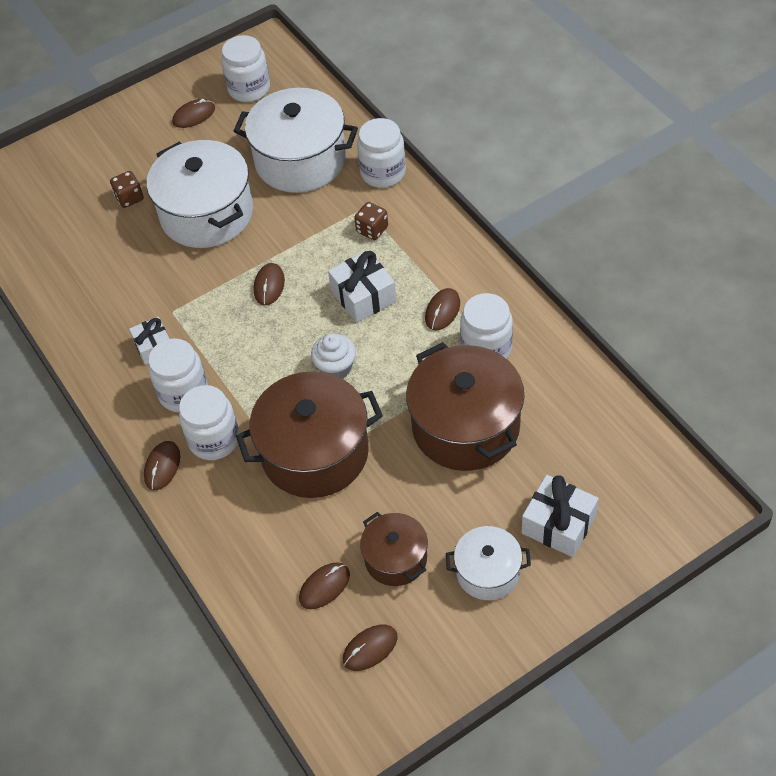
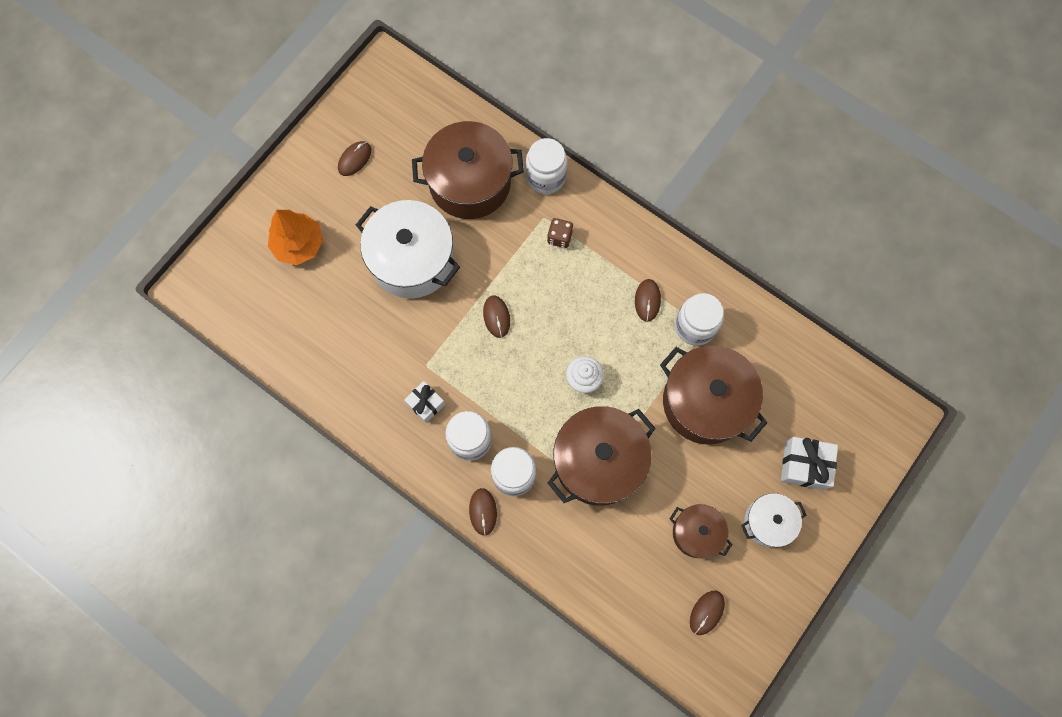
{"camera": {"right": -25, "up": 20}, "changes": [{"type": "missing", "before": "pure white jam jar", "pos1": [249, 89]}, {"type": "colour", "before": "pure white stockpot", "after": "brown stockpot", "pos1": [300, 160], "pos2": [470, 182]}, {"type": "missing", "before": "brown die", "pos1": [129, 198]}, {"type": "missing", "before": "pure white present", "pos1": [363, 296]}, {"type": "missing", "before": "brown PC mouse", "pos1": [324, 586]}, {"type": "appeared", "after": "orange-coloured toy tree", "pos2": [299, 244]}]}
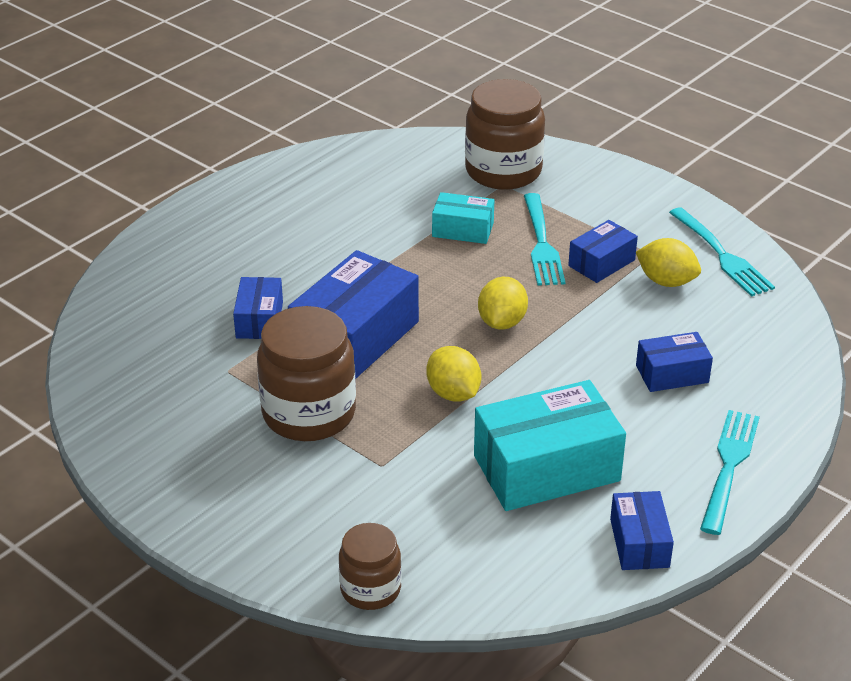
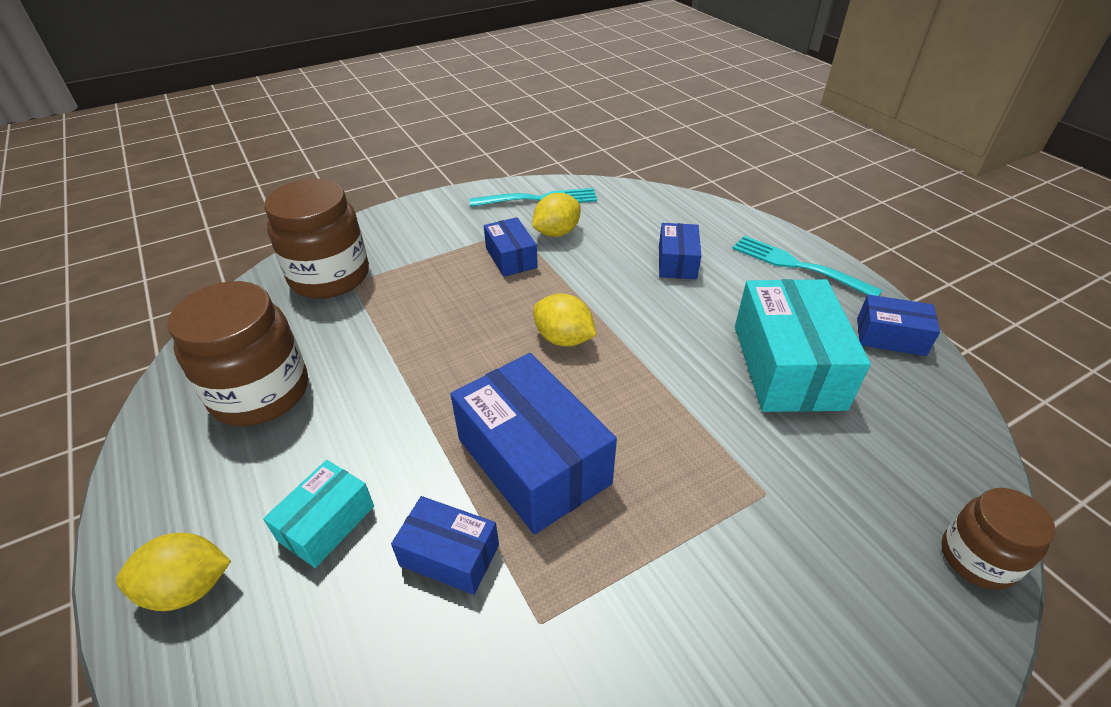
{"camera": {"right": -70, "up": 5}, "changes": [{"type": "relocated", "before": "aqua package", "pos1": [463, 230], "pos2": [326, 523]}, {"type": "missing", "before": "aqua dinner fork", "pos1": [541, 243]}, {"type": "relocated", "before": "brown jam jar", "pos1": [309, 413], "pos2": [260, 393]}, {"type": "relocated", "before": "yellow lemon", "pos1": [453, 393], "pos2": [188, 588]}]}
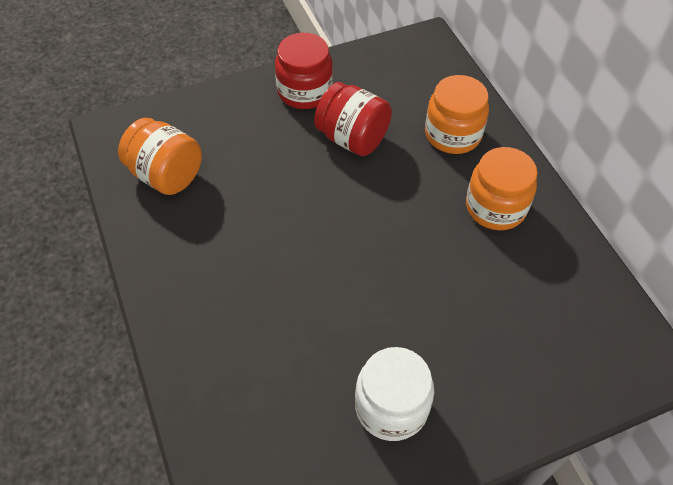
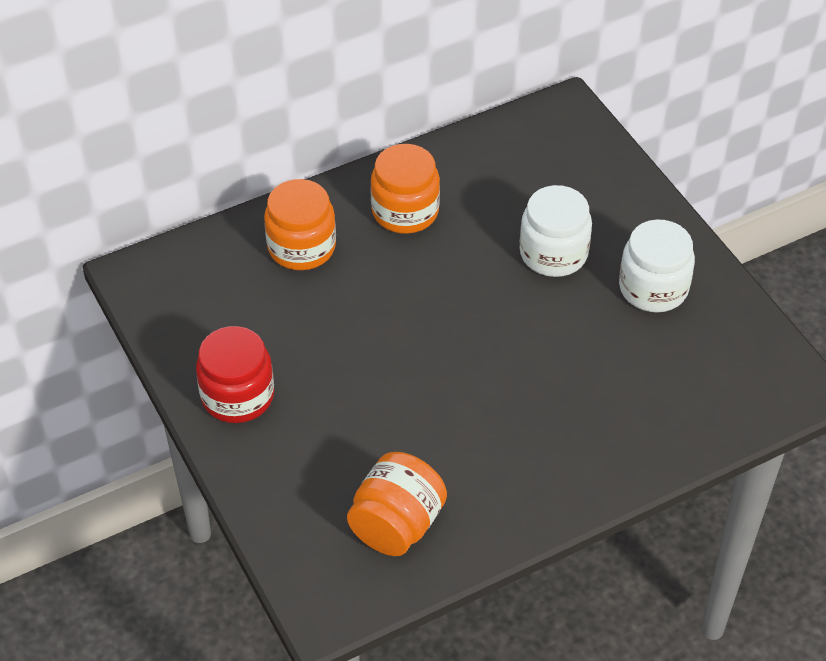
{"camera": {"right": -95, "up": -5}, "changes": [{"type": "missing", "before": "scarlet jam jar", "pos1": [352, 138]}, {"type": "appeared", "after": "pure white jam jar", "pos2": [553, 253]}]}
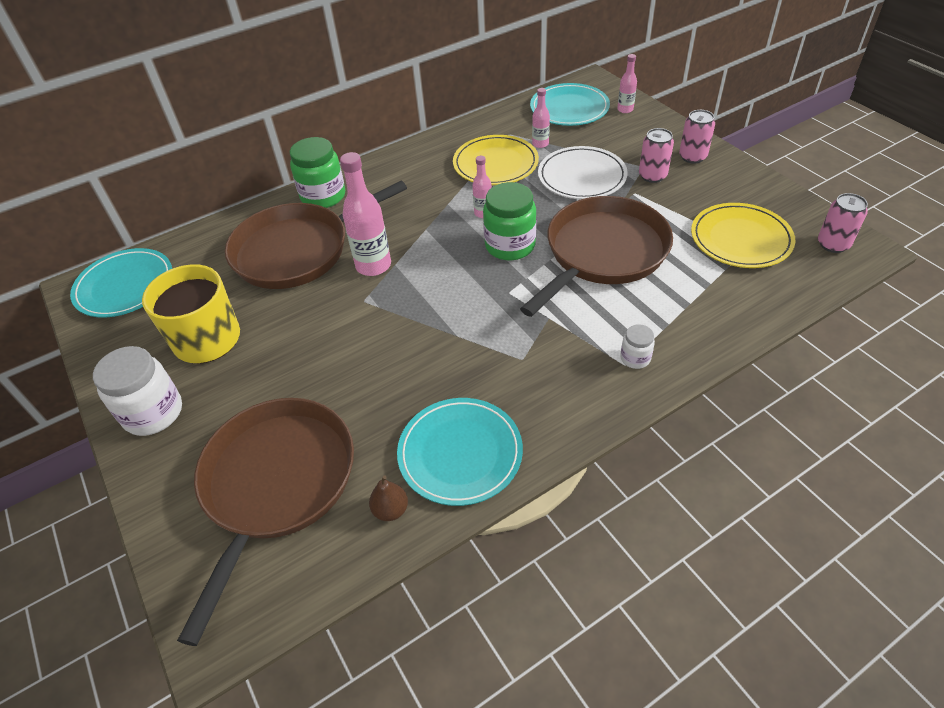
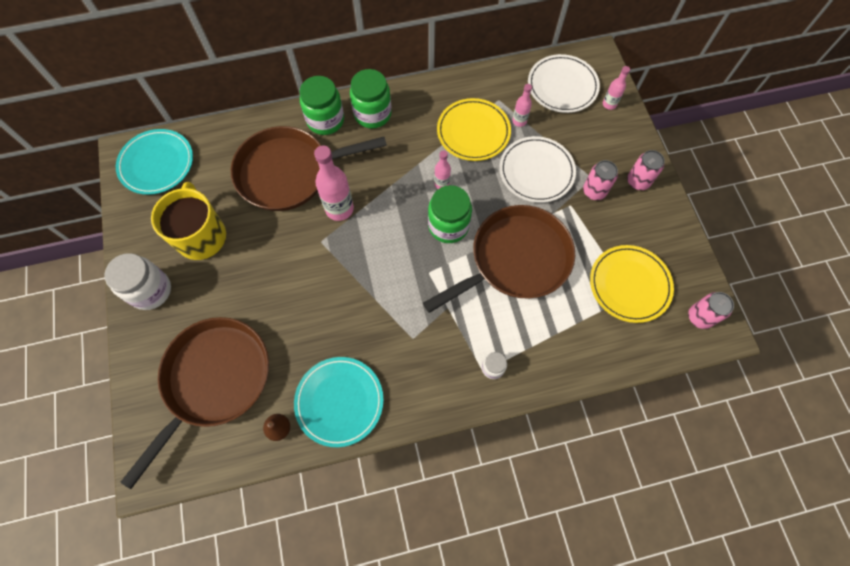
{"camera": {"right": 15, "up": 20}, "changes": [{"type": "colour", "before": "aqua flat dish", "after": "pure white flat dish", "pos1": [569, 108], "pos2": [562, 86]}, {"type": "appeared", "after": "green jam jar", "pos2": [372, 114]}]}
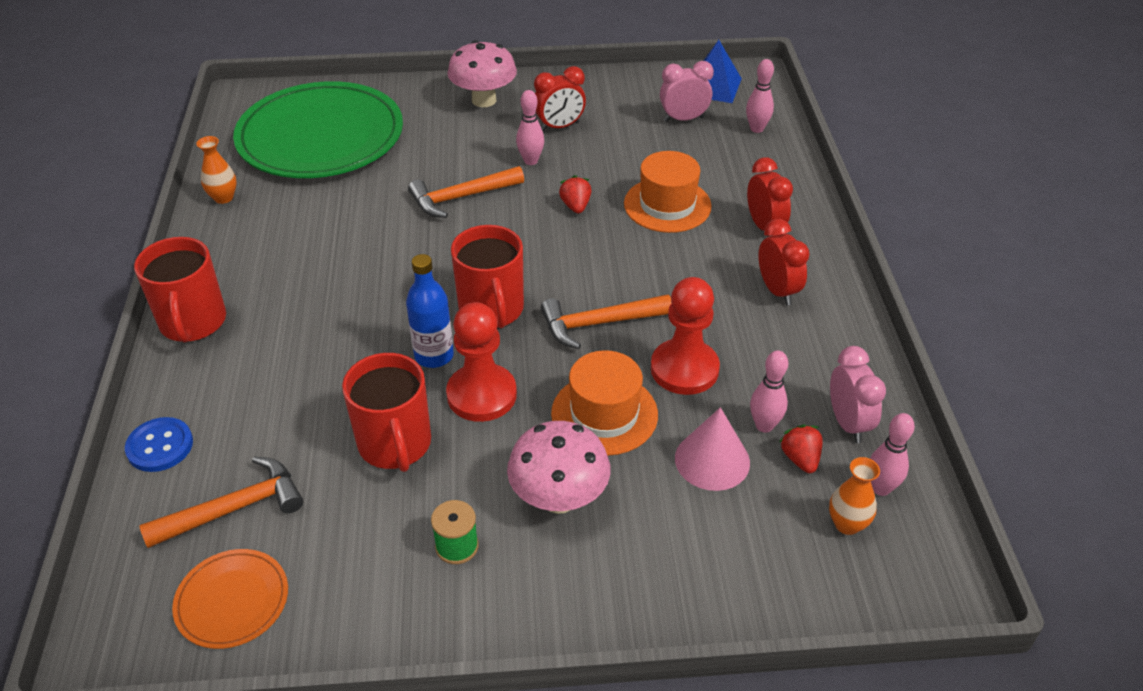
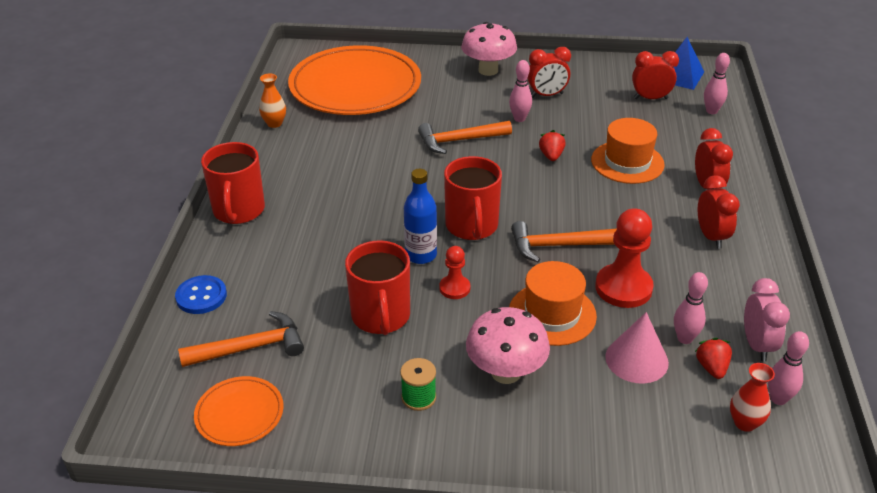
{"camera": {"right": 10, "up": -5}, "changes": [{"type": "colour", "before": "pink bedside clock", "after": "scarlet bedside clock", "pos1": [683, 119], "pos2": [650, 98]}, {"type": "colour", "before": "green flat dish", "after": "orange-coloured flat dish", "pos1": [320, 137], "pos2": [355, 86]}, {"type": "size", "before": "scarlet chess pawn", "pos1": [481, 395], "pos2": [454, 288], "scale": 0.55}, {"type": "colour", "before": "orange-coloured tall vase", "after": "scarlet tall vase", "pos1": [847, 524], "pos2": [745, 423]}]}
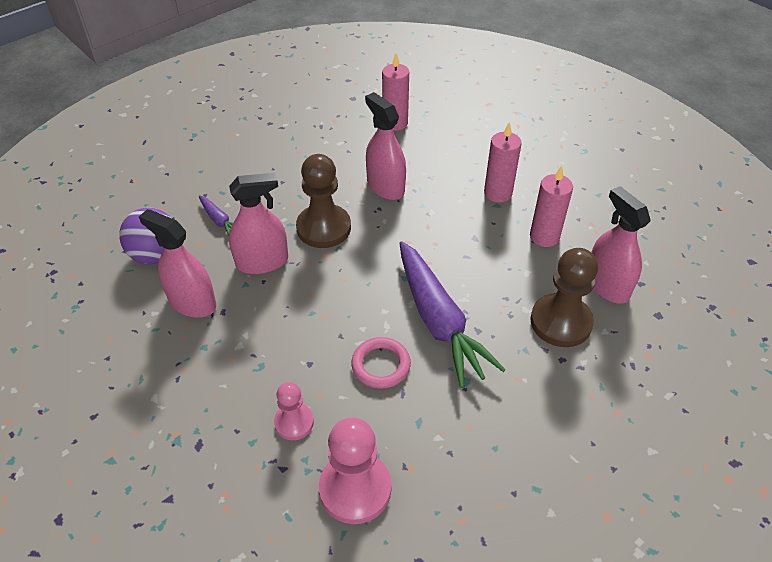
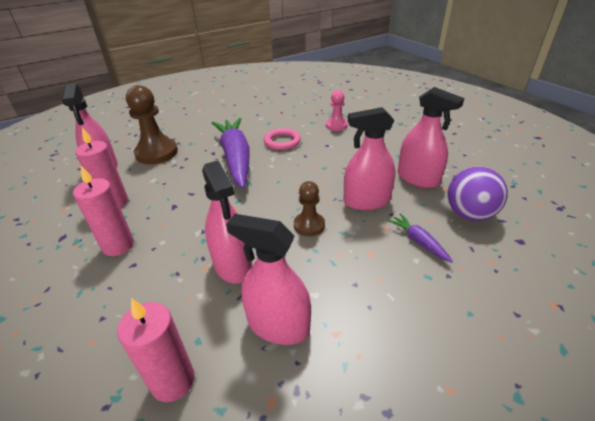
{"camera": {"right": -170, "up": -10}, "changes": [{"type": "size", "before": "brown chess pawn", "pos1": [323, 228], "pos2": [309, 225], "scale": 0.58}, {"type": "missing", "before": "pink chess pawn", "pos1": [355, 489]}, {"type": "appeared", "after": "pink sprayer", "pos2": [278, 325]}]}
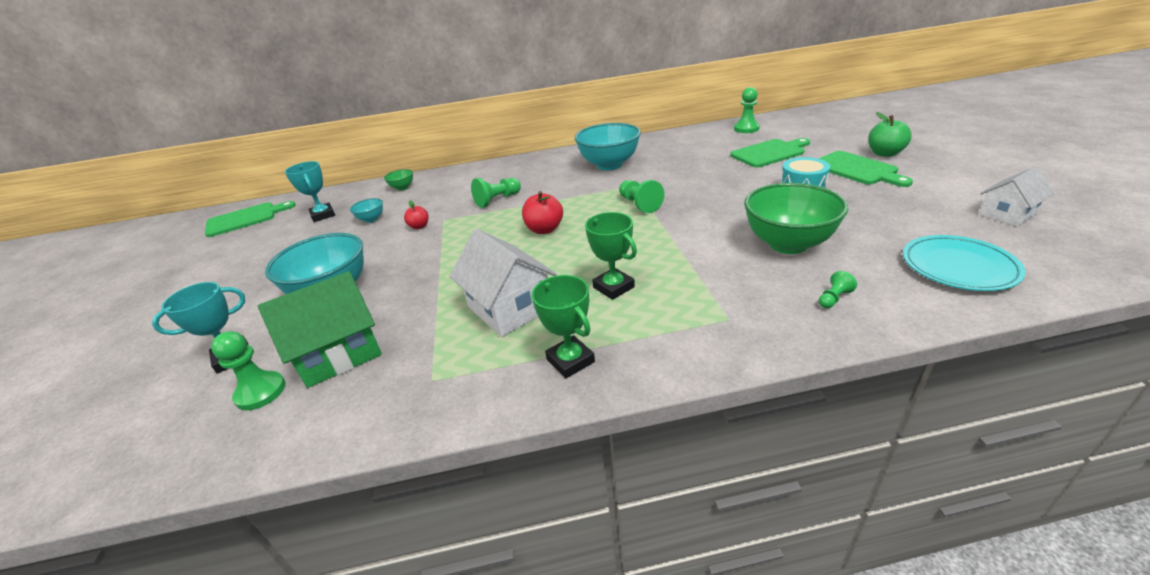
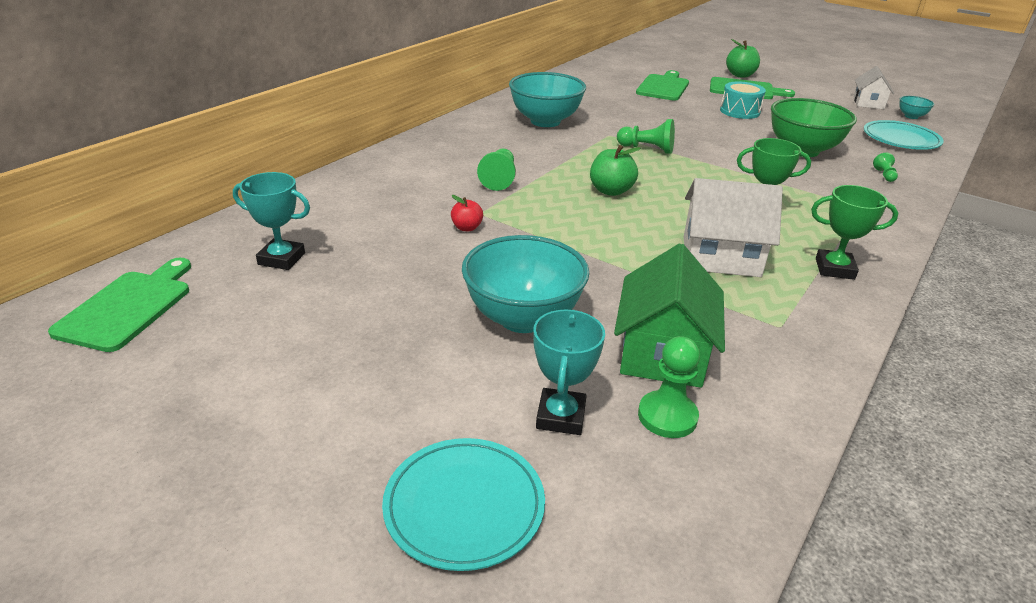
{"camera": {"right": -50, "up": 0}, "changes": [{"type": "missing", "before": "green chess pawn", "pos1": [746, 129]}, {"type": "missing", "before": "green bowl", "pos1": [402, 188]}, {"type": "colour", "before": "scarlet toy apple", "after": "green toy apple", "pos1": [544, 229], "pos2": [611, 191]}, {"type": "relocated", "before": "aqua bowl", "pos1": [371, 219], "pos2": [911, 116]}, {"type": "appeared", "after": "aqua flat dish", "pos2": [464, 506]}]}
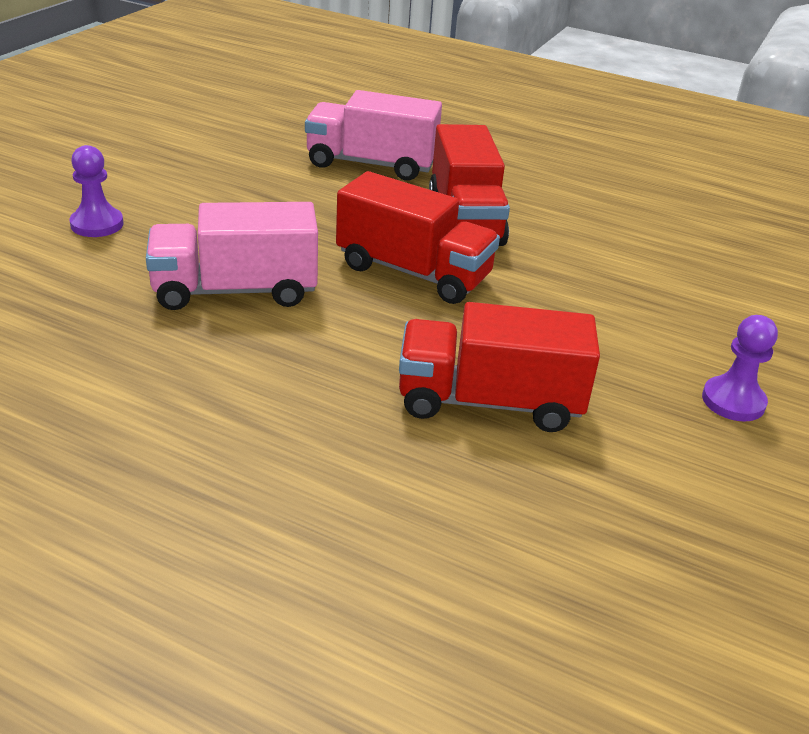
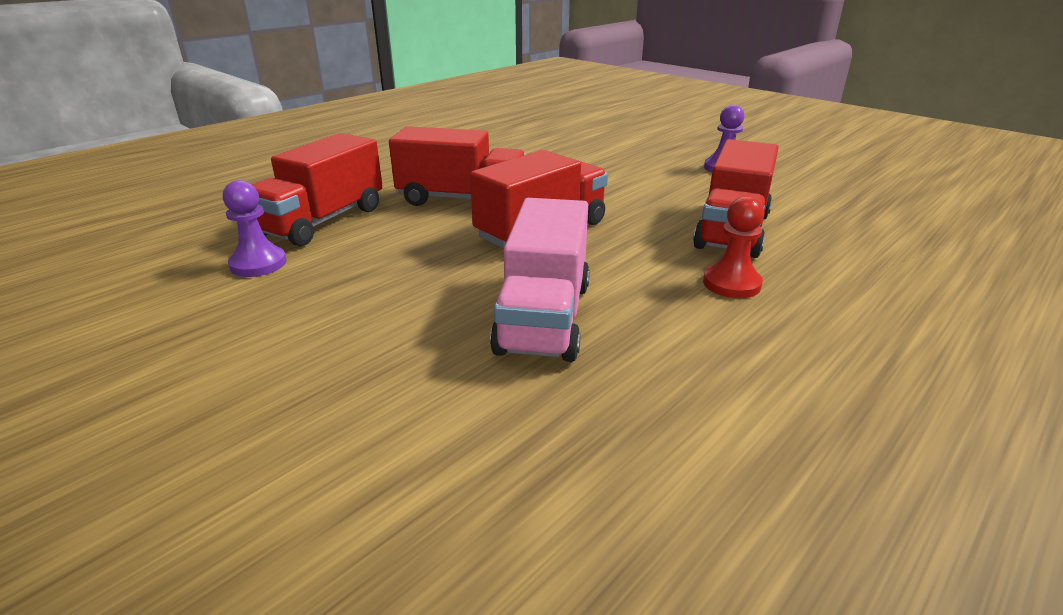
{"camera": {"right": -70, "up": -5}, "changes": [{"type": "colour", "before": "pink toy truck", "after": "scarlet toy truck", "pos1": [371, 164], "pos2": [323, 221]}, {"type": "relocated", "before": "royal purple chess pawn", "pos1": [97, 224], "pos2": [258, 264]}, {"type": "appeared", "after": "scarlet chess pawn", "pos2": [731, 283]}]}
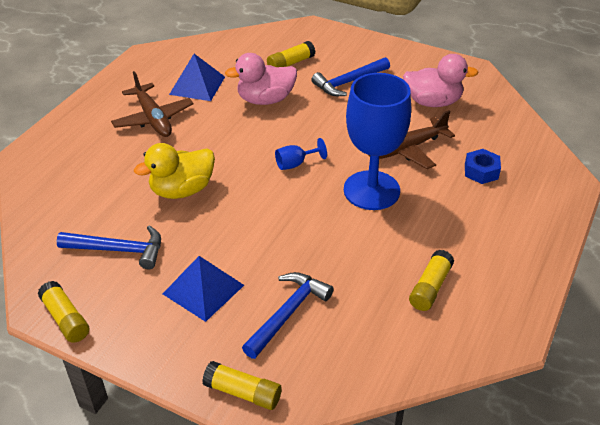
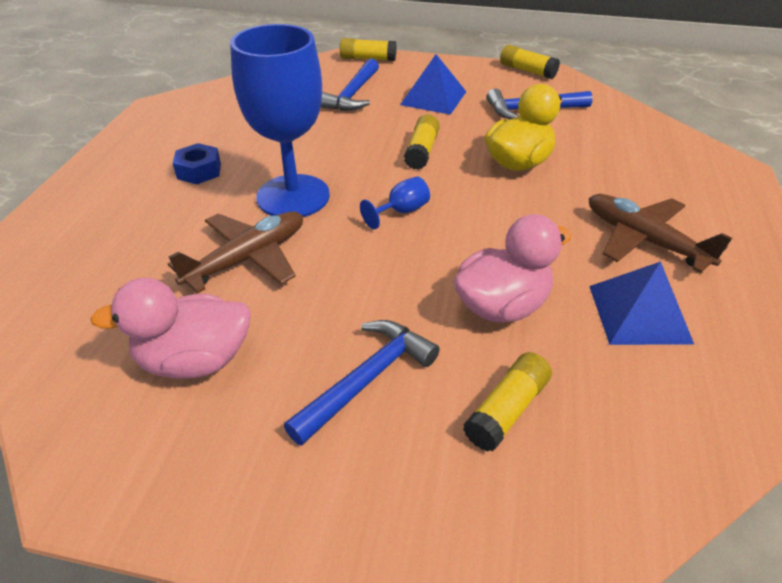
{"camera": {"right": 165, "up": 0}, "changes": [{"type": "relocated", "before": "royal blue nut", "pos1": [481, 171], "pos2": [199, 171]}, {"type": "relocated", "before": "yellow stick of glue", "pos1": [430, 287], "pos2": [421, 151]}]}
